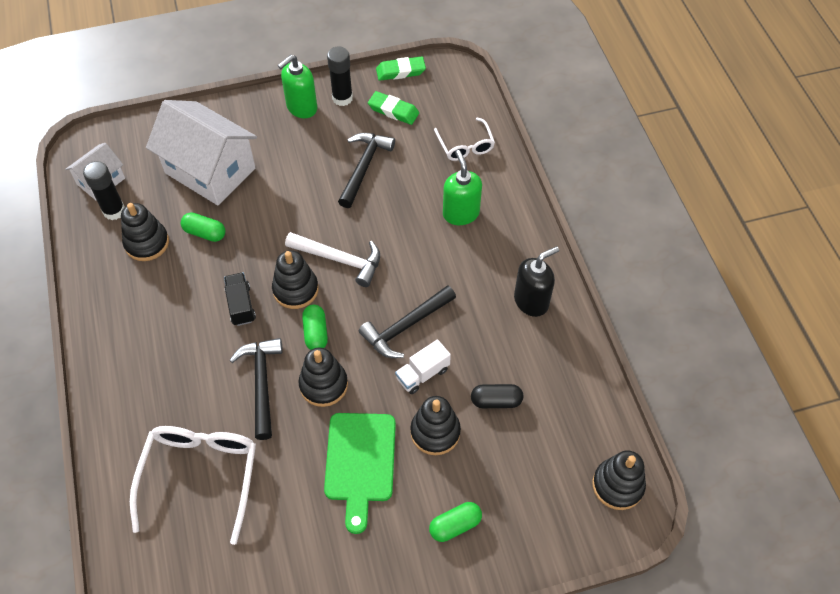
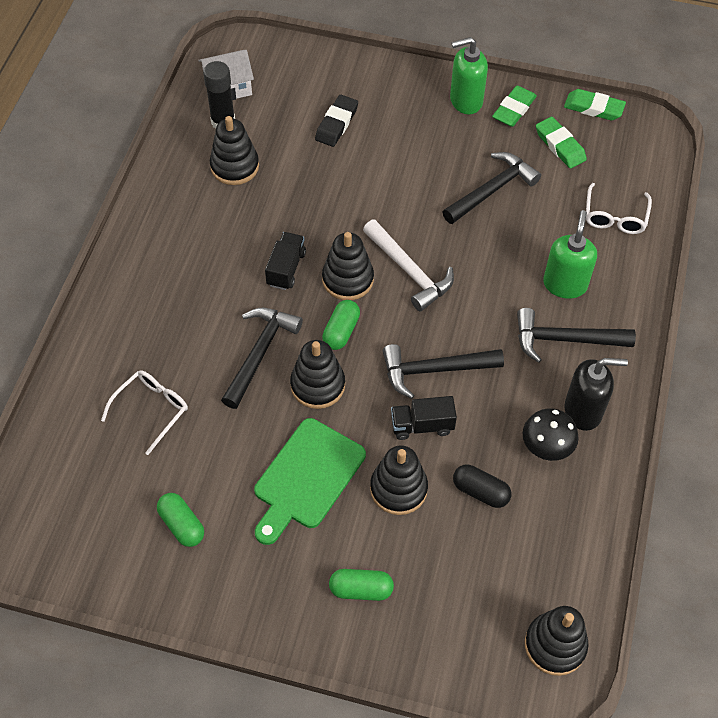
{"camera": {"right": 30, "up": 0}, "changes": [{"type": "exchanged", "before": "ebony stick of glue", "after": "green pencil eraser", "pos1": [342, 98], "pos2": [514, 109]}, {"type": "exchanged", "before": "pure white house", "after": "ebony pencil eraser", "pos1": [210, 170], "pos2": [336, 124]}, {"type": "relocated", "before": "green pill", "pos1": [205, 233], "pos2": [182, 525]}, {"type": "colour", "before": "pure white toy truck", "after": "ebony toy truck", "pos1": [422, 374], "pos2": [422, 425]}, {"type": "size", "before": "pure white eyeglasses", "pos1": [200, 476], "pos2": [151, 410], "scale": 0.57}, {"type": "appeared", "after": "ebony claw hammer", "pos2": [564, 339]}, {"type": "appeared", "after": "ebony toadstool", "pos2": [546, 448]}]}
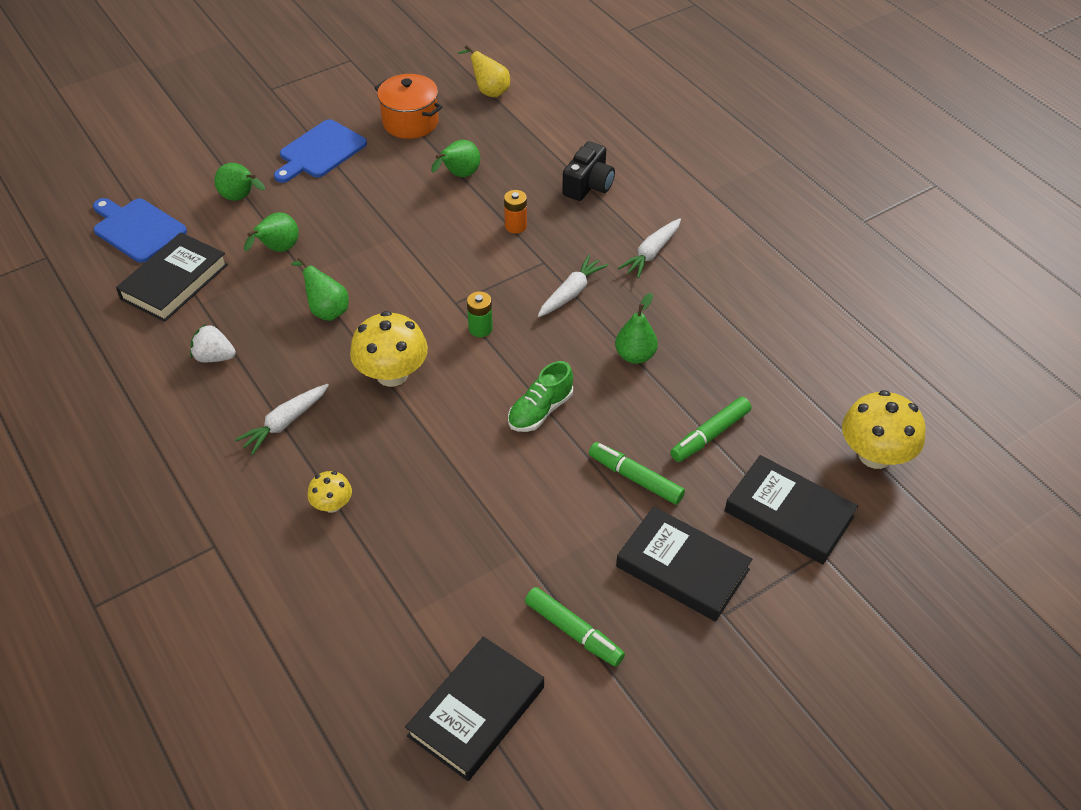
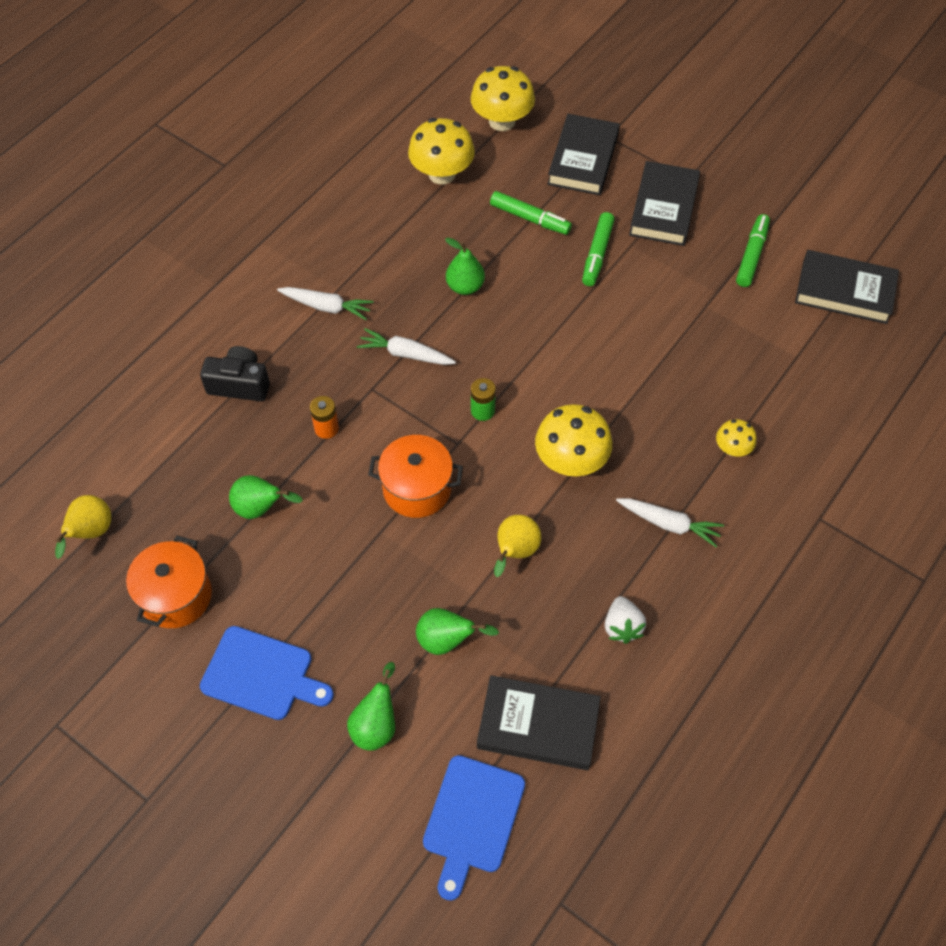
{"camera": {"right": -110, "up": 10}, "changes": [{"type": "colour", "before": "green pear fruit", "after": "yellow pear fruit", "pos1": [326, 310], "pos2": [515, 552]}, {"type": "missing", "before": "green sneaker", "pos1": [540, 410]}, {"type": "appeared", "after": "yellow toadstool", "pos2": [442, 174]}, {"type": "appeared", "after": "orange-coloured stockpot", "pos2": [417, 489]}]}
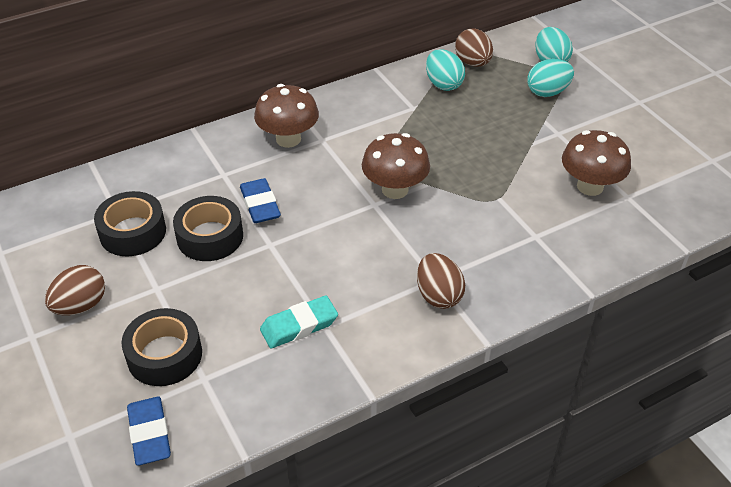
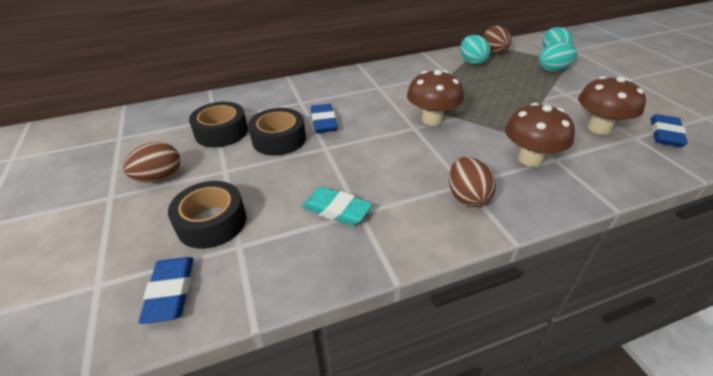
{"camera": {"right": 10, "up": -5}, "changes": [{"type": "relocated", "before": "brown toadstool", "pos1": [288, 139], "pos2": [530, 159]}, {"type": "spun", "before": "aqua pencil eraser", "pos1": [299, 326], "pos2": [336, 210], "turn": 45}, {"type": "appeared", "after": "royal blue pencil eraser", "pos2": [665, 134]}]}
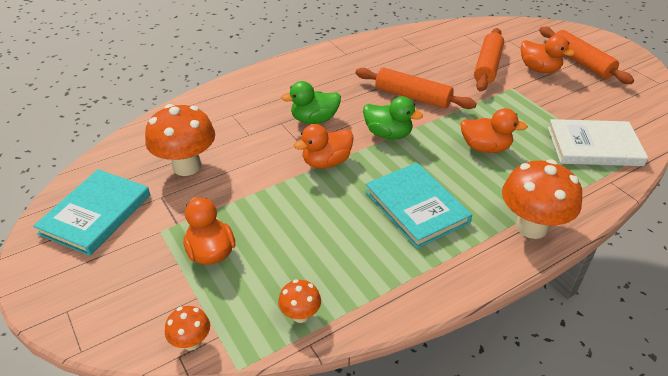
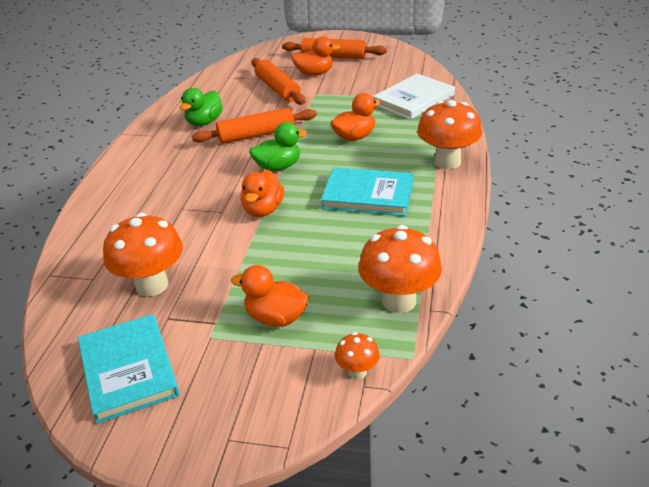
{"camera": {"right": -45, "up": -5}, "changes": [{"type": "relocated", "before": "green duck", "pos1": [314, 120], "pos2": [204, 122]}, {"type": "size", "before": "orange-coloured toadstool", "pos1": [300, 315], "pos2": [399, 301], "scale": 2.02}]}
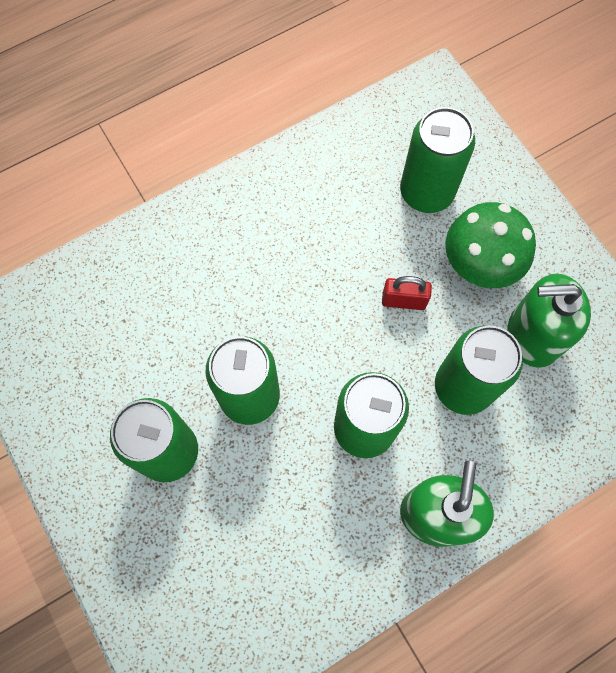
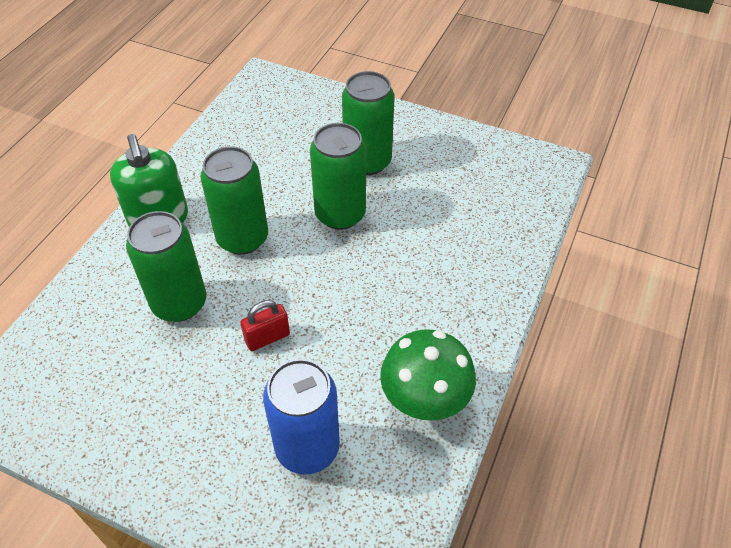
{"camera": {"right": 145, "up": -20}, "changes": [{"type": "colour", "before": "green soda can", "after": "royal blue soda can", "pos1": [426, 192], "pos2": [307, 447]}, {"type": "relocated", "before": "green toadstool", "pos1": [478, 266], "pos2": [424, 401]}, {"type": "missing", "before": "green pump bottle", "pos1": [533, 335]}]}
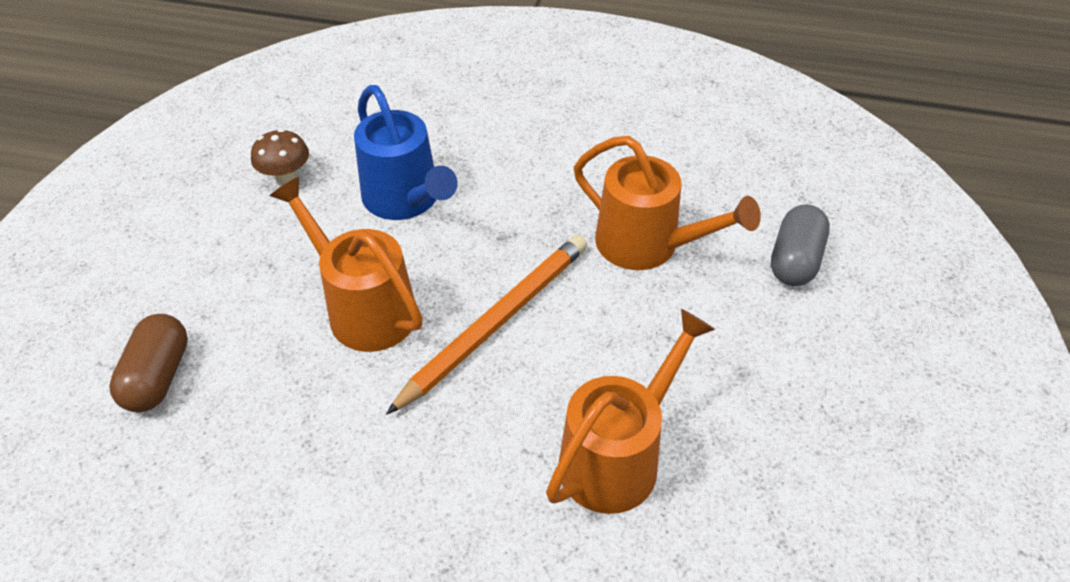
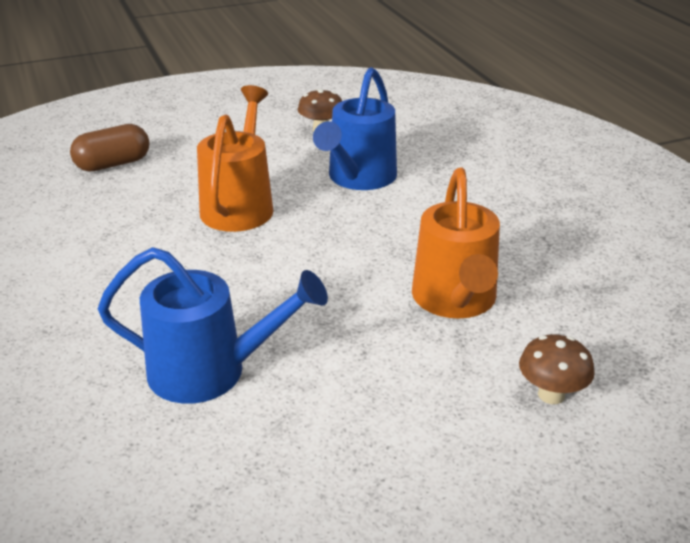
{"camera": {"right": 55, "up": -15}, "changes": [{"type": "exchanged", "before": "grey pill", "after": "brown toadstool", "pos1": [795, 260], "pos2": [551, 395]}, {"type": "missing", "before": "orange-coloured pencil", "pos1": [496, 322]}, {"type": "colour", "before": "orange-coloured watering can", "after": "royal blue watering can", "pos1": [618, 456], "pos2": [211, 371]}]}
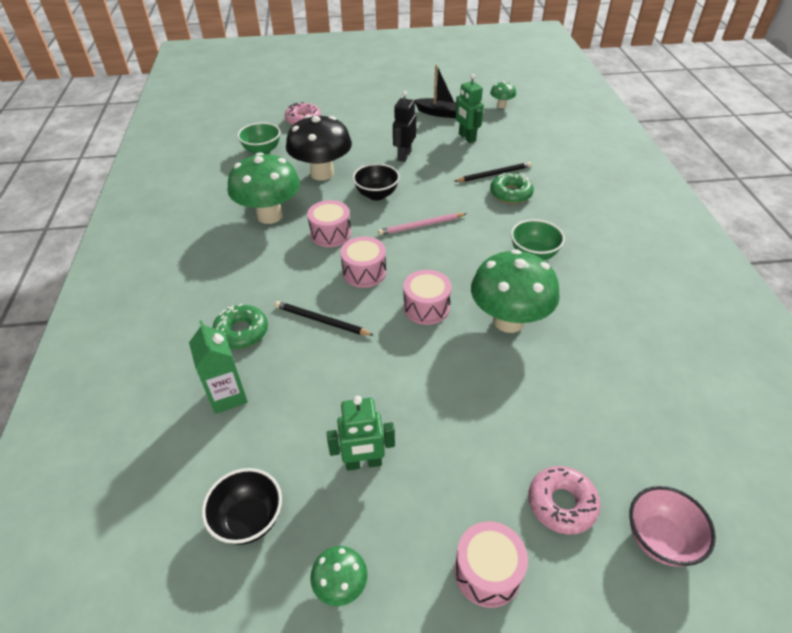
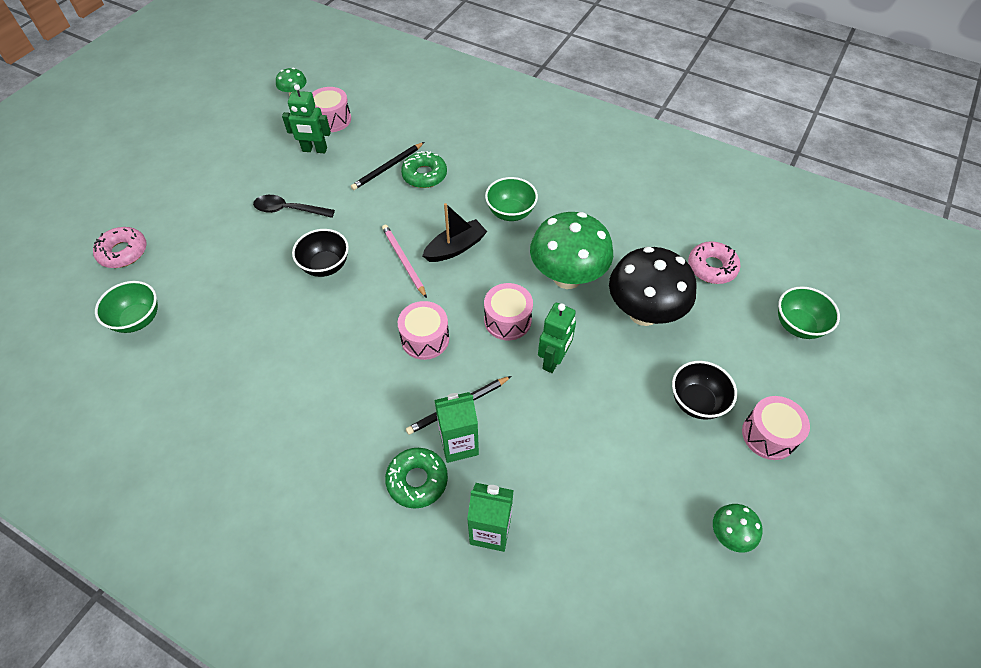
{"camera": {"right": -55, "up": 10}, "changes": [{"type": "relocated", "before": "ebony boat", "pos1": [439, 113], "pos2": [455, 248]}, {"type": "exchanged", "before": "ebony robot figure", "after": "ebony spoon", "pos1": [404, 156], "pos2": [288, 210]}, {"type": "relocated", "before": "ebony toadstool", "pos1": [322, 173], "pos2": [643, 313]}, {"type": "missing", "before": "green toadstool", "pos1": [270, 215]}, {"type": "spun", "before": "ebony pencil", "pos1": [494, 174], "pos2": [387, 168], "turn": -150}, {"type": "relocated", "before": "pink toy drum", "pos1": [330, 234], "pos2": [332, 119]}, {"type": "spun", "before": "pink pencil", "pos1": [421, 226], "pos2": [403, 261], "turn": 135}, {"type": "relocated", "before": "green robot figure", "pos1": [363, 463], "pos2": [553, 360]}, {"type": "relocated", "before": "pink doughnut", "pos1": [561, 504], "pos2": [712, 267]}, {"type": "relocated", "before": "ebony bowl", "pos1": [249, 519], "pos2": [696, 402]}, {"type": "colour", "before": "pink bowl", "after": "green bowl", "pos1": [659, 539], "pos2": [798, 325]}, {"type": "appeared", "after": "green milk carton", "pos2": [459, 444]}]}
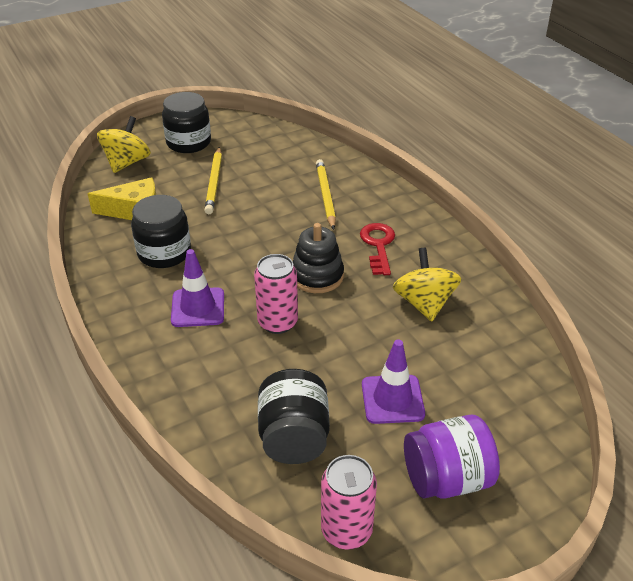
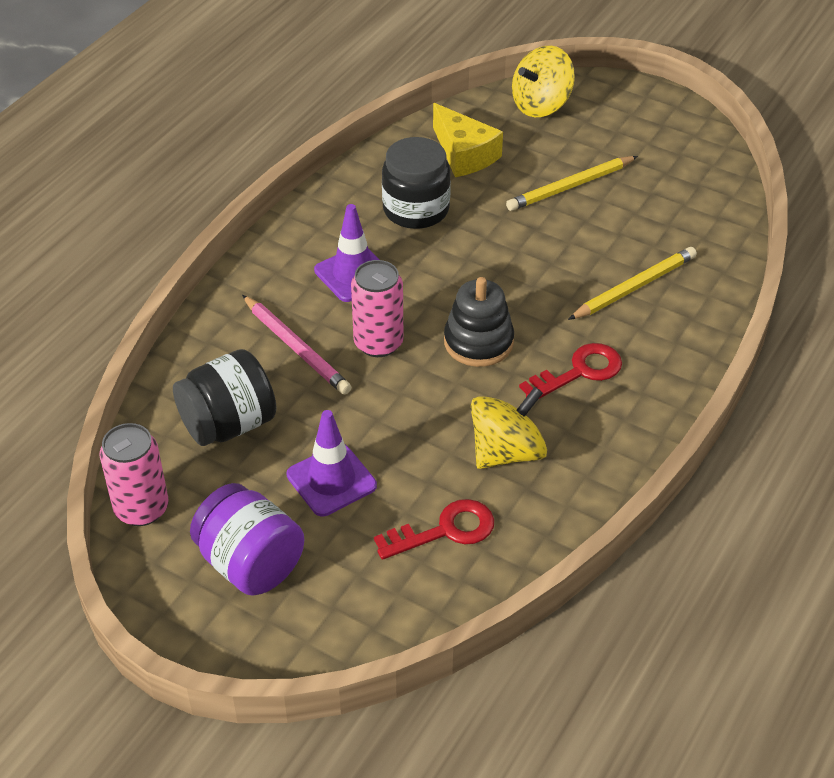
{"camera": {"right": 60, "up": 5}, "changes": [{"type": "missing", "before": "ebony jam jar", "pos1": [188, 142]}, {"type": "spun", "before": "yellow spinning top", "pos1": [127, 162], "pos2": [541, 105], "turn": 150}, {"type": "appeared", "after": "pink pencil", "pos2": [296, 348]}, {"type": "appeared", "after": "scarlet key", "pos2": [445, 531]}]}
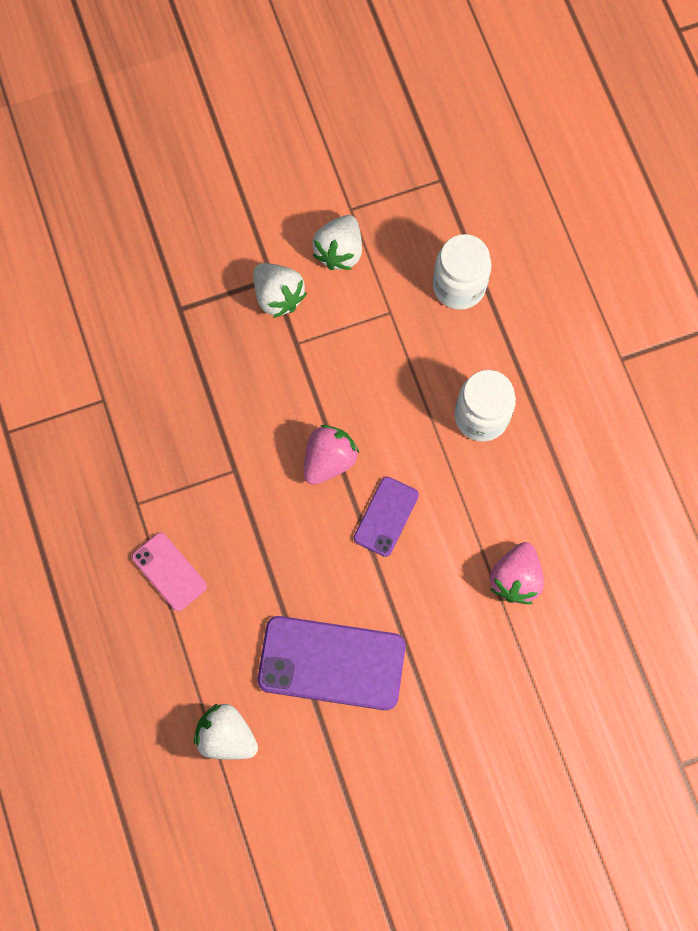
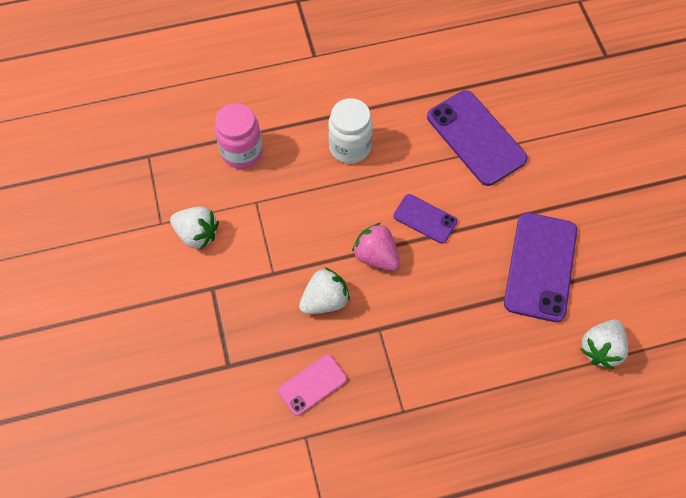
{"camera": {"right": -85, "up": -10}, "changes": [{"type": "colour", "before": "pure white jam jar", "after": "pink jam jar", "pos1": [459, 286], "pos2": [242, 152]}, {"type": "relocated", "before": "pure white berry", "pos1": [278, 296], "pos2": [325, 300]}, {"type": "relocated", "before": "pink smartphone", "pos1": [169, 571], "pos2": [312, 384]}, {"type": "exchanged", "before": "pink berry", "after": "royal purple smartphone", "pos1": [515, 578], "pos2": [476, 138]}]}
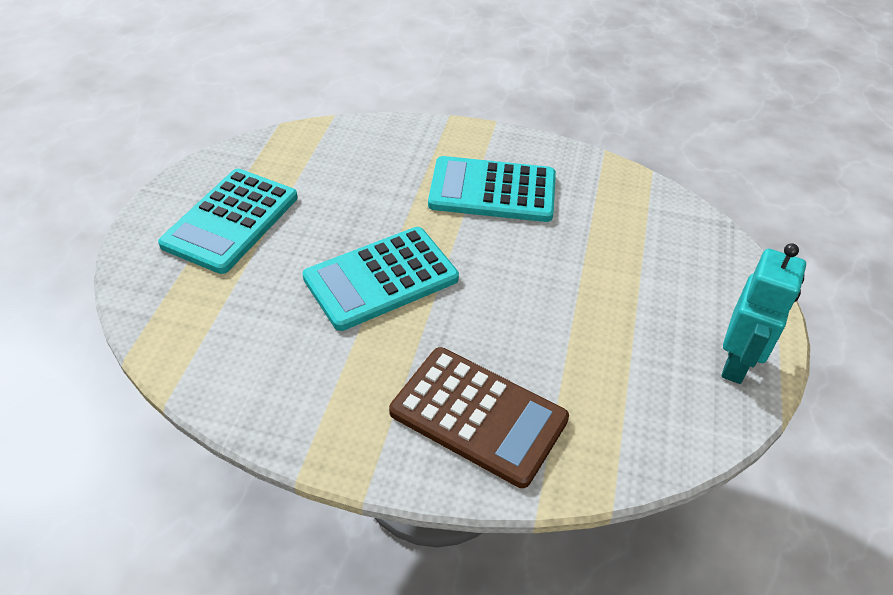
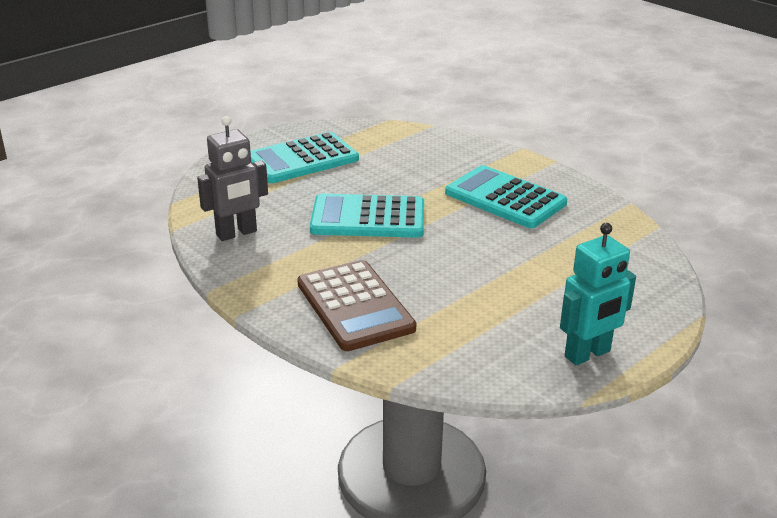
{"camera": {"right": 35, "up": -15}, "changes": [{"type": "appeared", "after": "grey robot figure", "pos2": [236, 233]}]}
